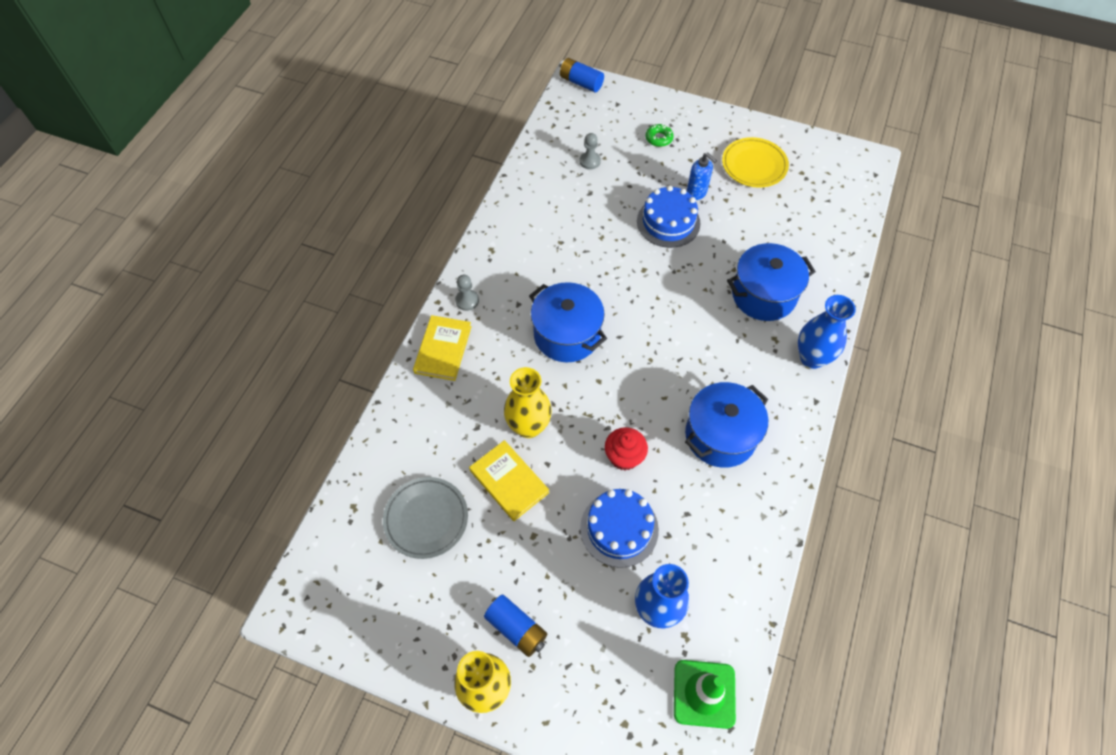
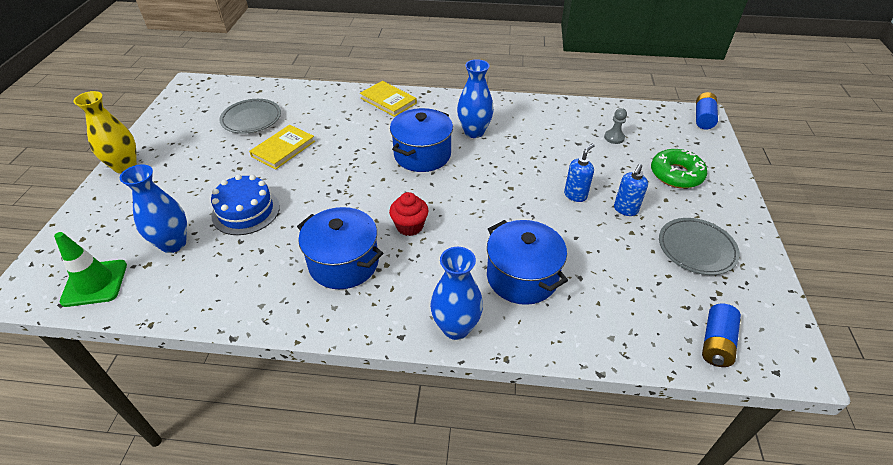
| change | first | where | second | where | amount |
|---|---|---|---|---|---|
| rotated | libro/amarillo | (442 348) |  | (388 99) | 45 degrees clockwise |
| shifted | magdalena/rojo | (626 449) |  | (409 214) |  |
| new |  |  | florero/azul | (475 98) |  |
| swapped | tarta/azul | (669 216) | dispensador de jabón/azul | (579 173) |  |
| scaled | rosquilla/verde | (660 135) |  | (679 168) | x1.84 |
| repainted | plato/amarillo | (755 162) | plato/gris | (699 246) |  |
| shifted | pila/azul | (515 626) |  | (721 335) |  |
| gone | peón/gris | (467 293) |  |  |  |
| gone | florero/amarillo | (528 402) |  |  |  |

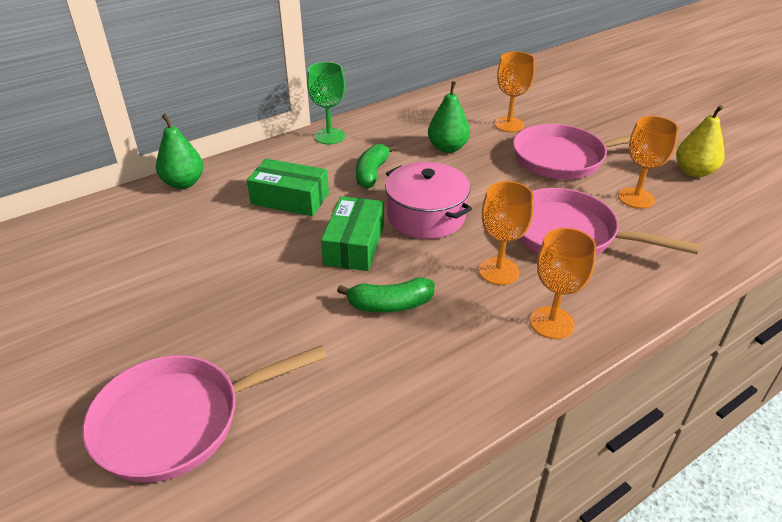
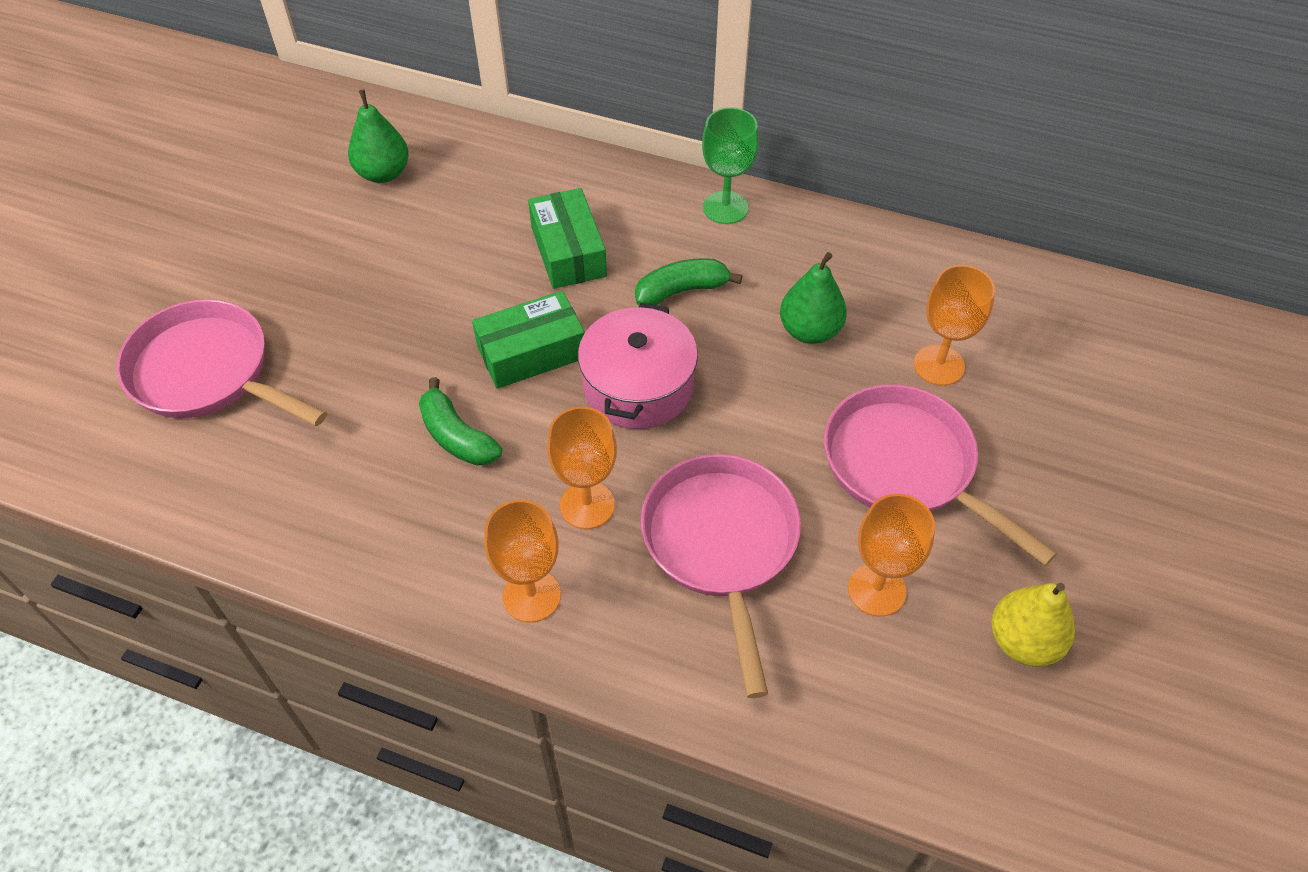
| change | first | where | second | where | amount |
|---|---|---|---|---|---|
| shifted | pera/verde | (180 151) |  | (378 136) |  |

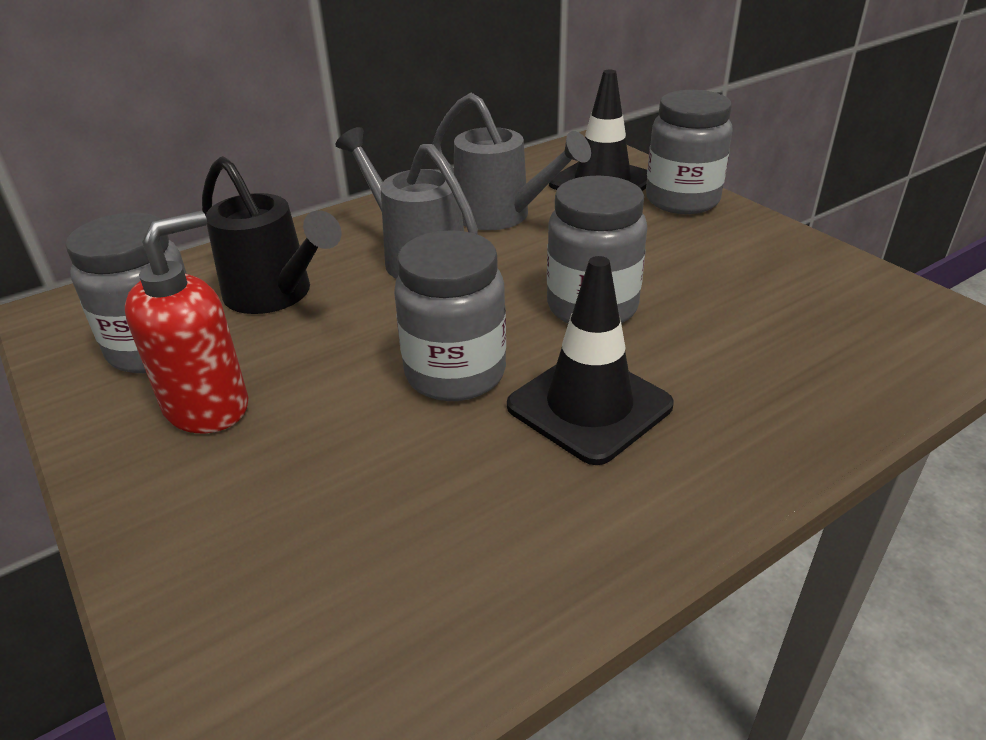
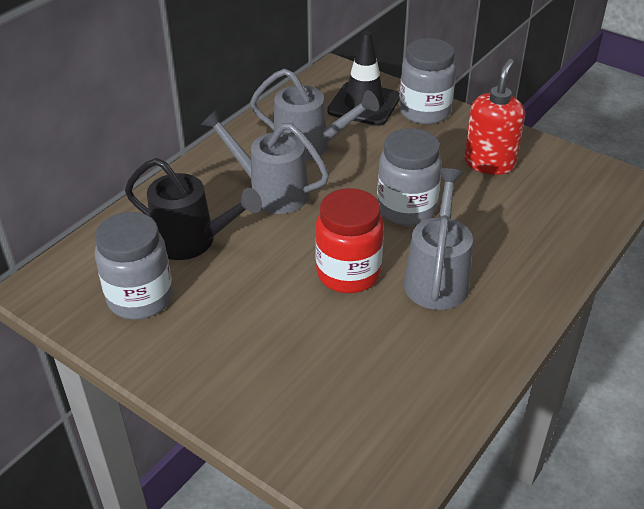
| change | first | where | second | where | amount |
|---|---|---|---|---|---|
| repainted | tarro/gris | (450 315) | tarro/rojo | (349 240) |  |
| swapped | cono de tráfico/negro | (590 360) | regadera/gris | (438 239) |  |
| shifted | dispensador de jabón/rojo | (186 322) |  | (494 117) |  |

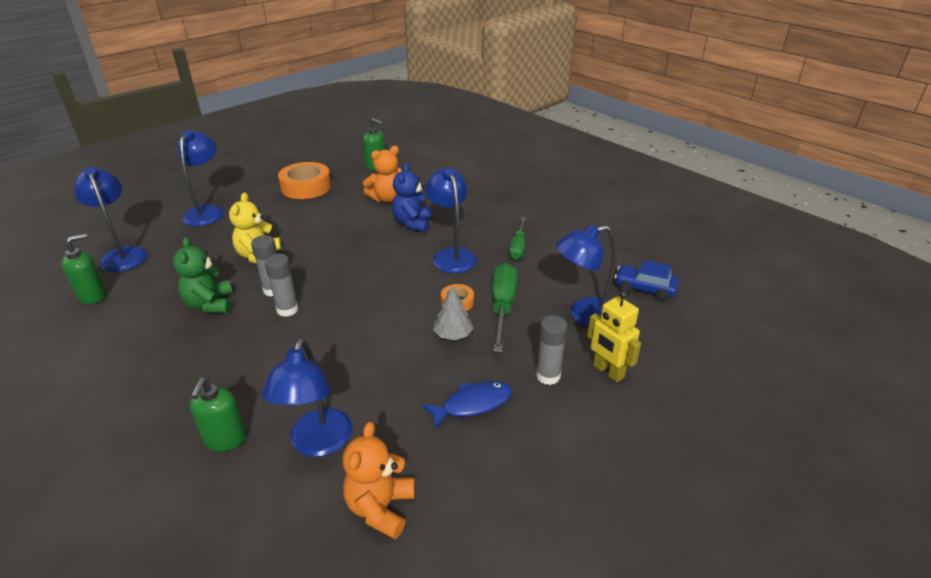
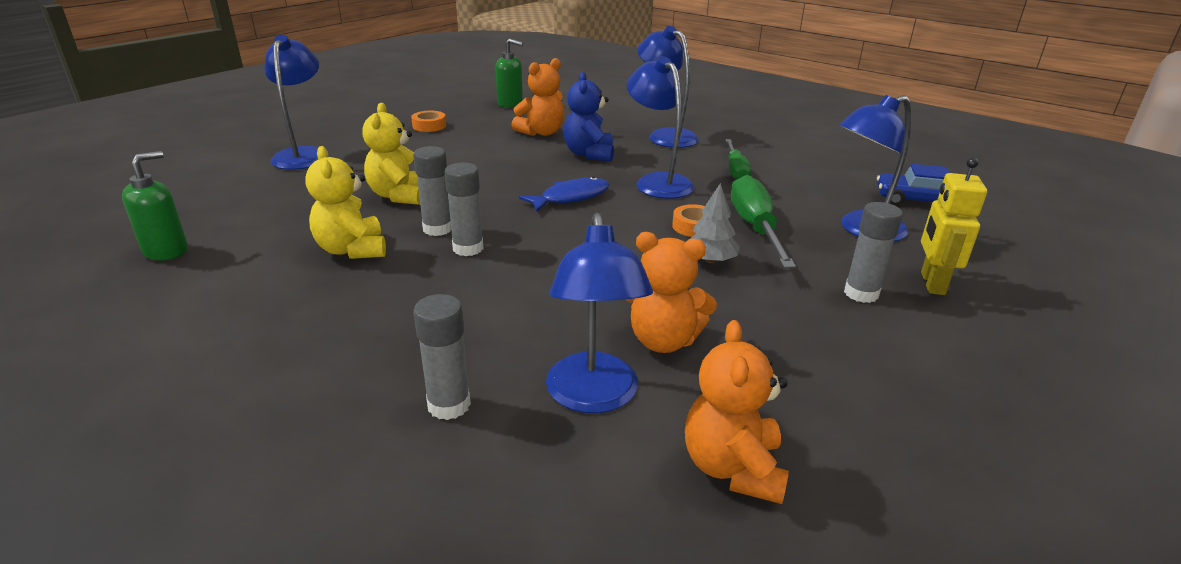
| change | first | where | second | where | amount |
|---|---|---|---|---|---|
| repainted | osito/verde | (203 275) | osito/amarillo | (345 202) |  |
| scaled | cinta adhesiva/naranja | (304 180) |  | (428 121) | x0.51 |
| swapped | dispensador de jabón/verde | (217 414) | barra de pegamento/gris | (442 357) |  |
| shifted | pez/azul | (466 405) |  | (564 194) |  |
| new |  |  | osito/naranja | (671 292) |  |
| shifted | lámpara/azul | (111 219) |  | (668 87) |  |
| rotated | robot/amarillo | (614 336) |  | (954 226) | 60 degrees clockwise |

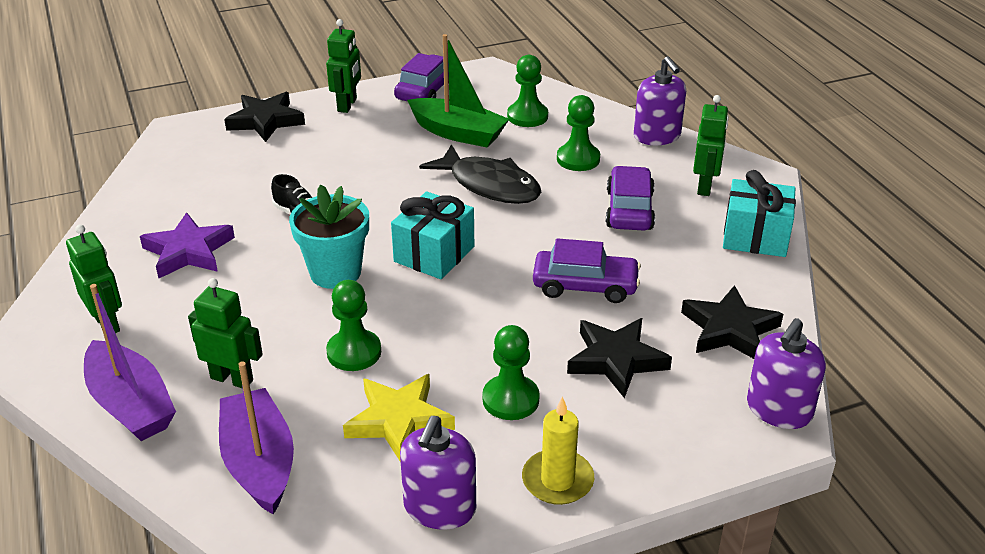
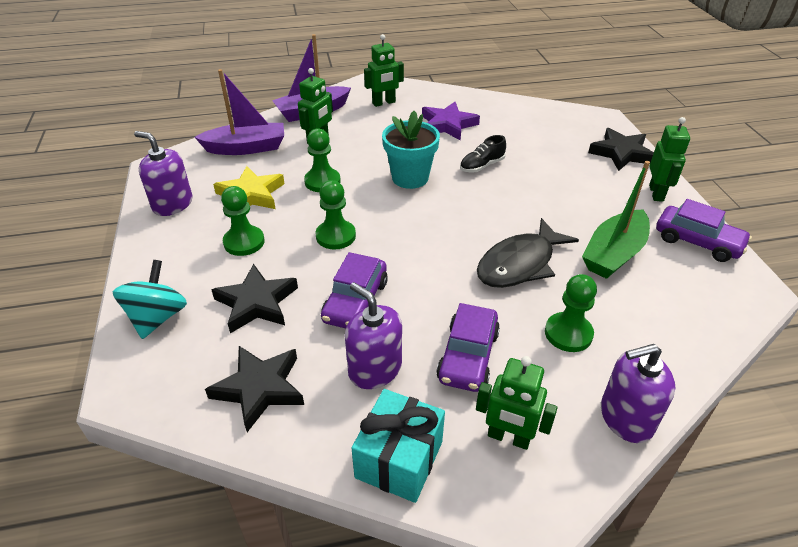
| change | first | where | second | where | amount |
|---|---|---|---|---|---|
| new |  |  | peonza/turquesa | (150 299) |  |
| shifted | peón/verde | (527 91) |  | (336 214) |  |
| shifted | dispensador de jabón/morado | (786 373) |  | (373 335) |  |
| rotated | coche/morado | (630 198) |  | (468 347) | 90 degrees clockwise |
| rotated | robot/verde | (343 66) |  | (669 159) | 105 degrees counterclockwise |
| gone | regalo/turquesa | (432 235) |  |  |  |
| gone | vela/amarillo | (558 450) |  |  |  |

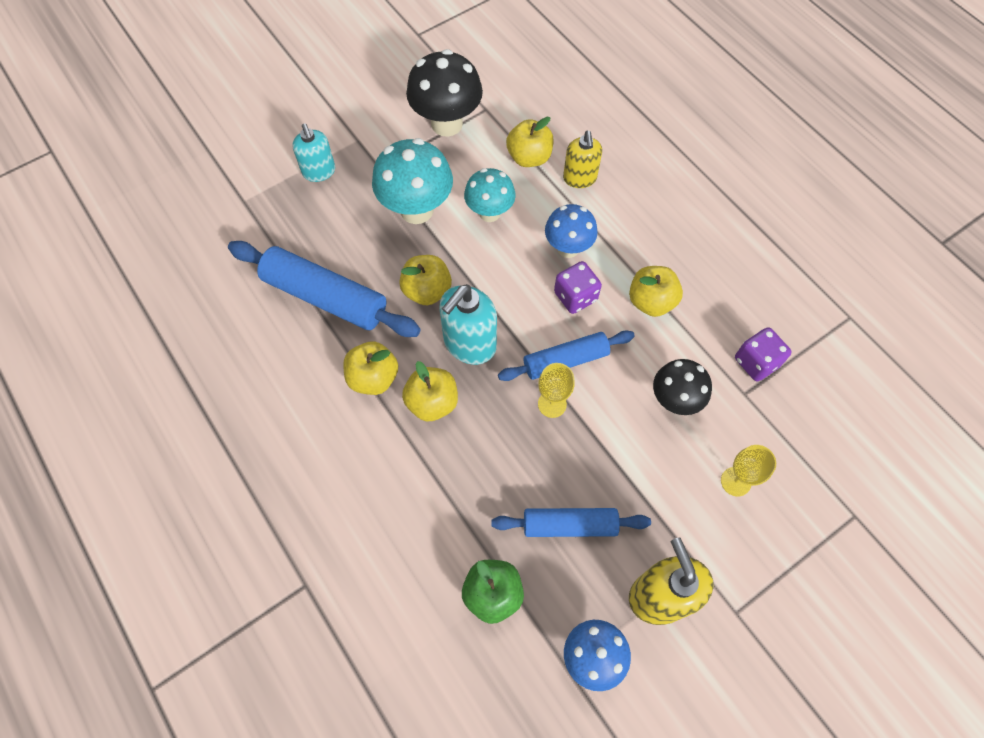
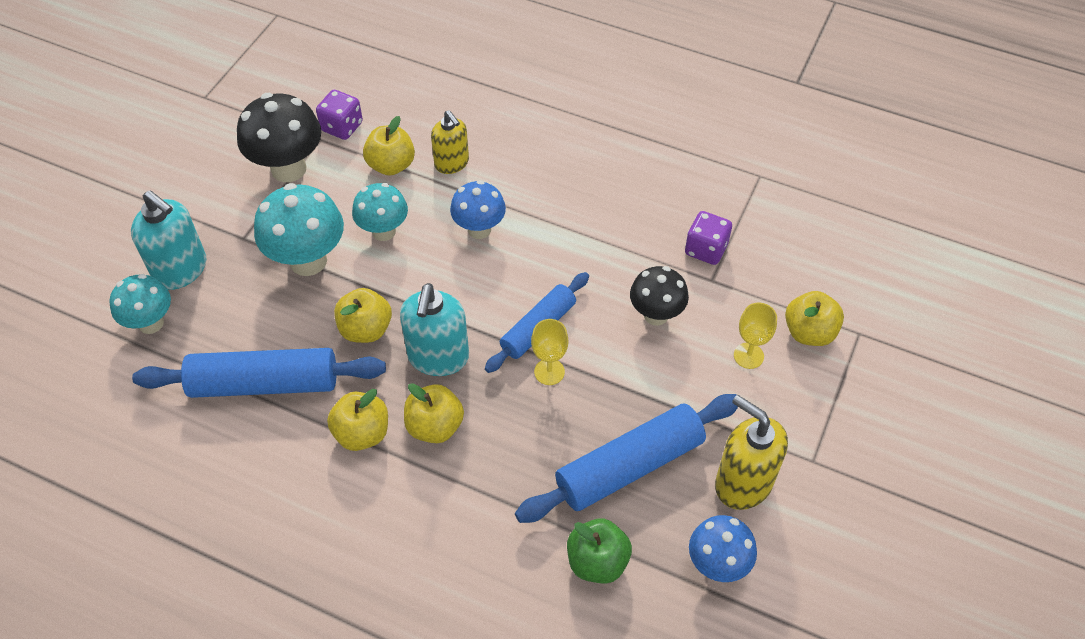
| change | first | where | second | where | amount |
|---|---|---|---|---|---|
| new |  |  | seta/turquesa | (140 304) |  |
| scaled | dispensador de jabón/turquesa | (313 152) |  | (168 240) | x1.50 |
| shifted | dado/morado | (578 287) |  | (339 115) |  |
| scaled | rodillo/azul | (571 522) |  | (626 458) | x1.57 |
| shifted | manzana/amarillo | (656 291) |  | (814 318) |  |

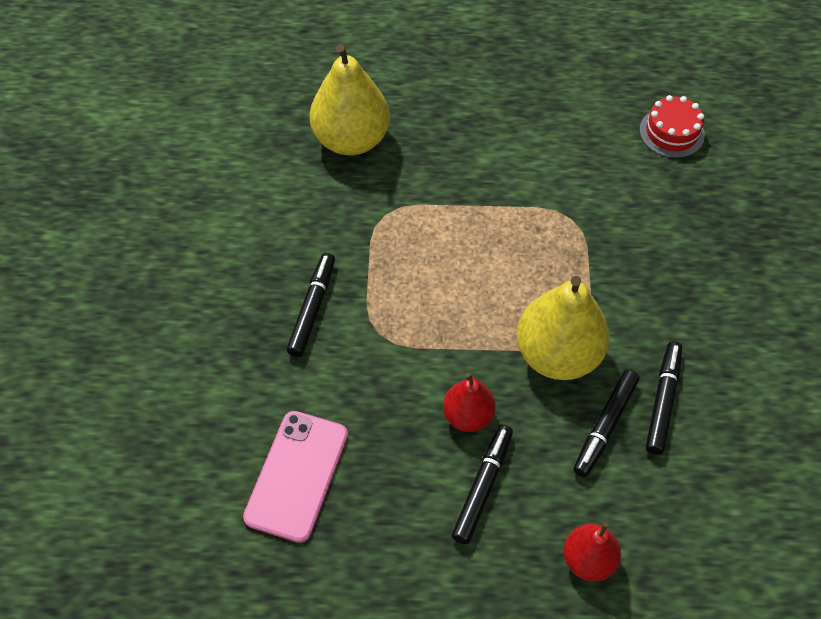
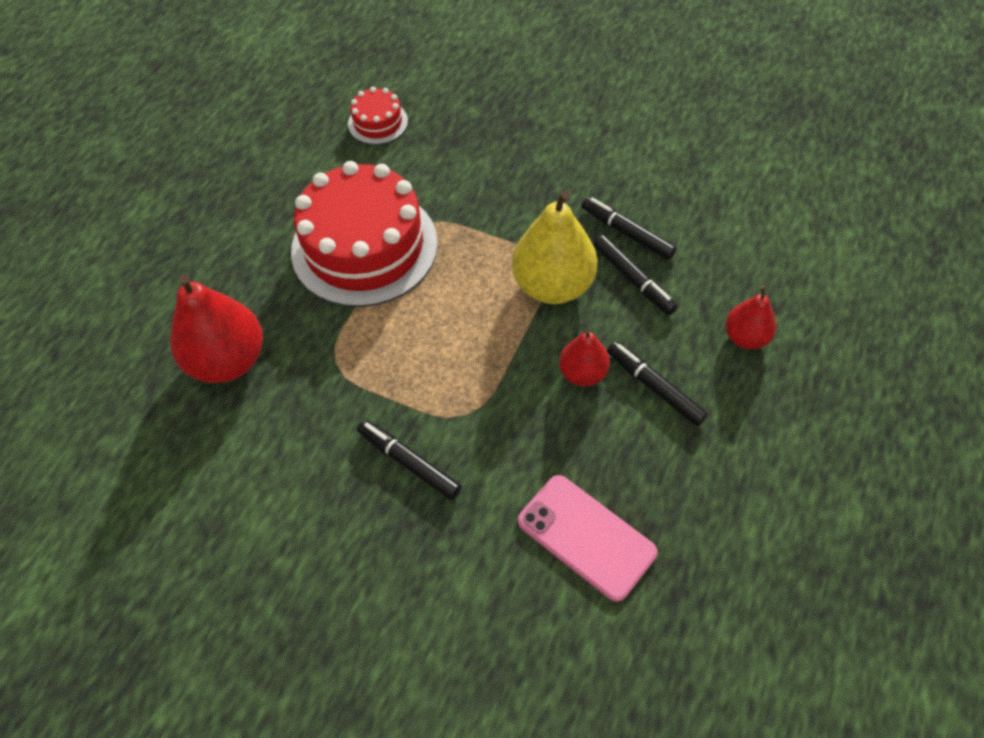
| change | first | where | second | where | amount |
|---|---|---|---|---|---|
| repainted | pera/amarillo | (350 99) | pera/rojo | (216 328) |  |
| new |  |  | tarta/rojo | (364 234) |  |

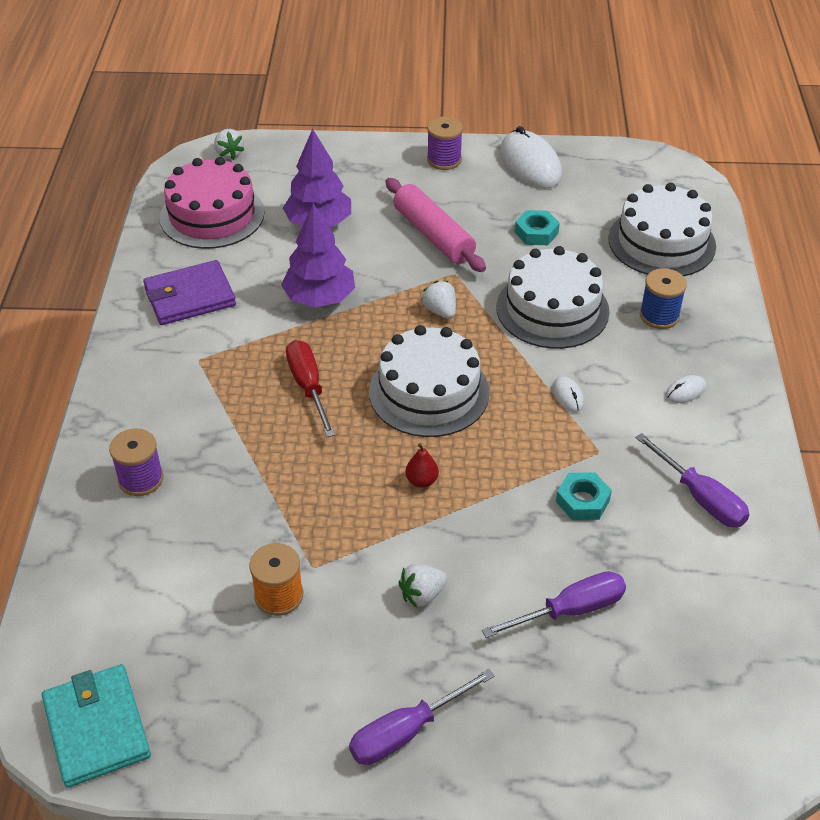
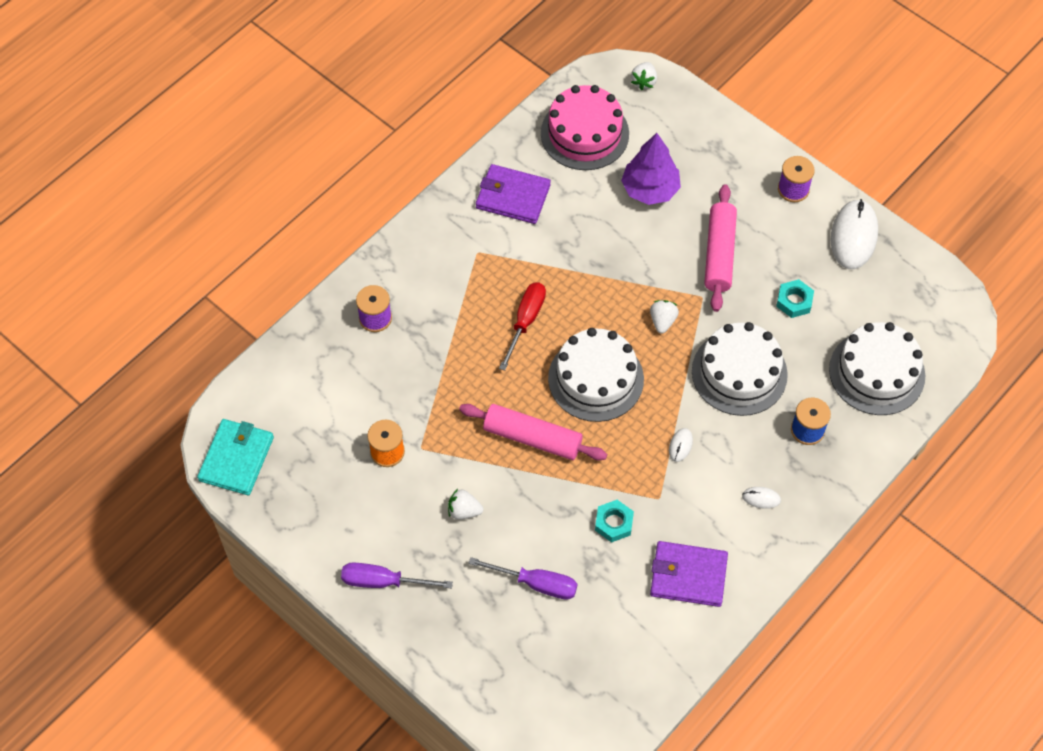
| change | first | where | second | where | amount |
|---|---|---|---|---|---|
| swapped | pera/rojo | (422 465) | rodillo/rosa | (533 432) |  |
| swapped | destornillador/morado | (692 480) | cartera/morado | (689 574) |  |
| gone | árbol/morado | (318 255) |  |  |  |

